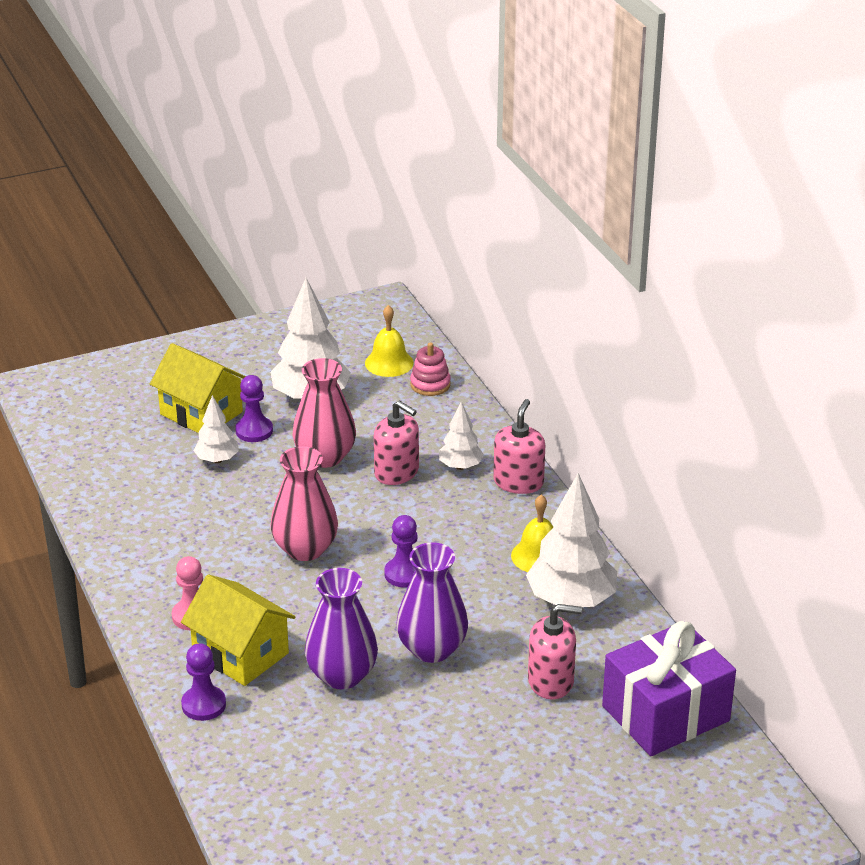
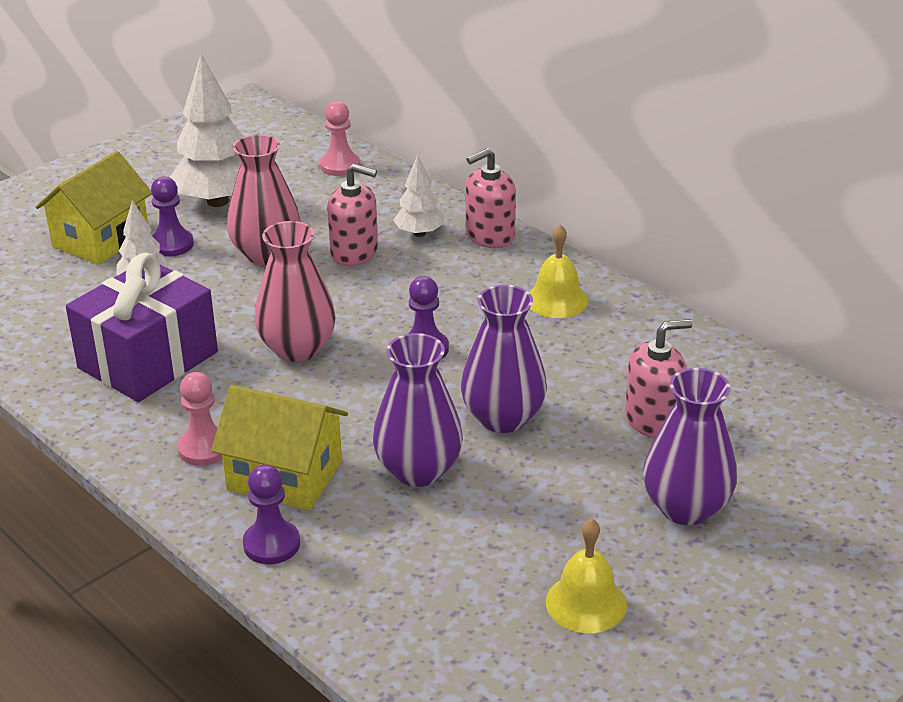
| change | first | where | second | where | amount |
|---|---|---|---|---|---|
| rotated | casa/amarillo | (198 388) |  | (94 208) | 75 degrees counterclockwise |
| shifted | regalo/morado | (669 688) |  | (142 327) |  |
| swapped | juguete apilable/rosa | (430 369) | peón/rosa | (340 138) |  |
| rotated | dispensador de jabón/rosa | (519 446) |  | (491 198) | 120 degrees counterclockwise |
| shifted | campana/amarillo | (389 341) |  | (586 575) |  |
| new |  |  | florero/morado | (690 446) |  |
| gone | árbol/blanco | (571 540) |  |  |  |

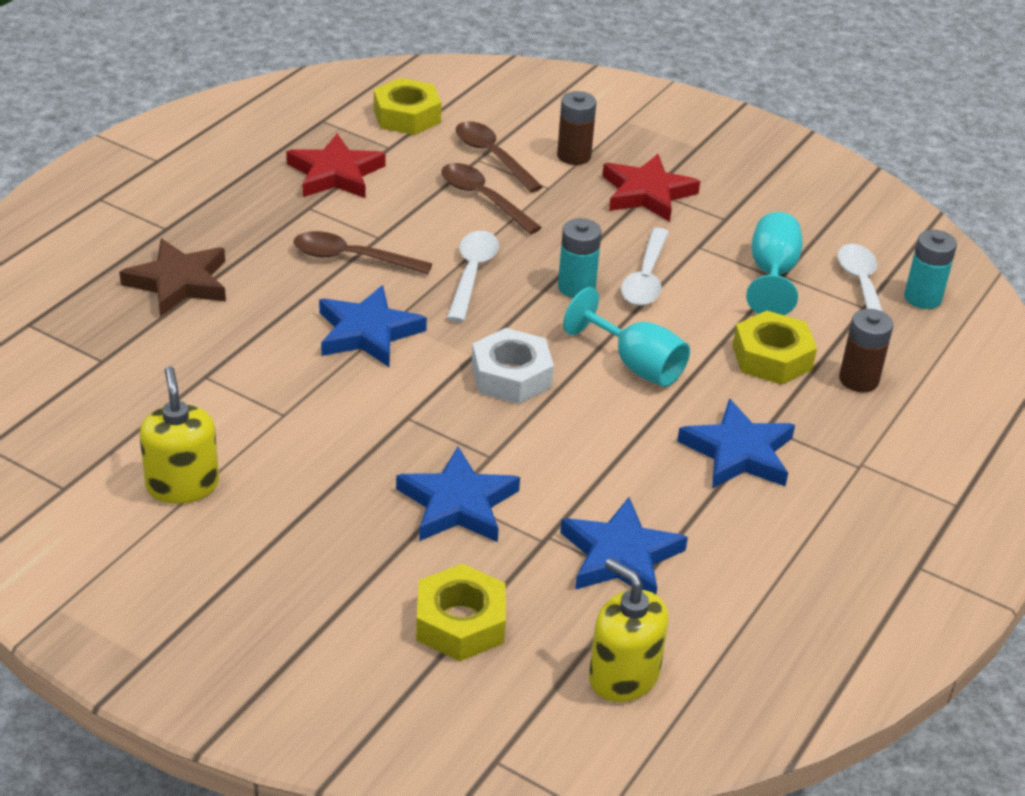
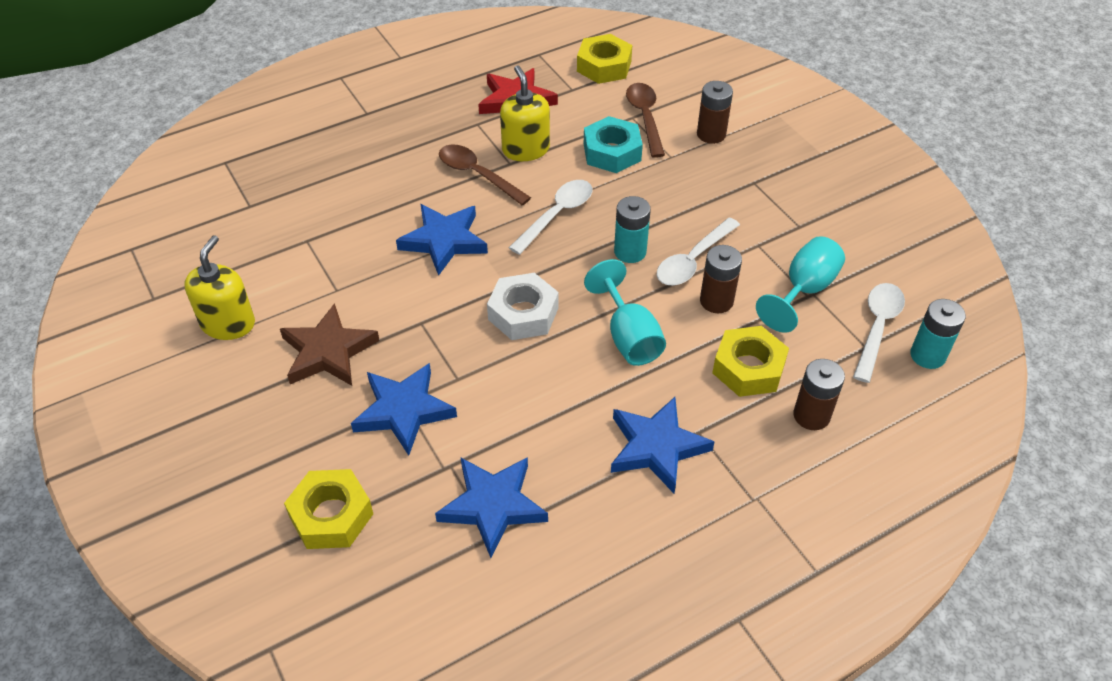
| change | first | where | second | where | amount |
|---|---|---|---|---|---|
| shifted | estrella/marrón | (172 278) |  | (330 344) |  |
| shifted | dispensador de jabón/amarillo | (628 630) |  | (525 113) |  |
| swapped | cuchara/marrón | (491 198) | tuerca/turquesa | (613 144) |  |
| new |  |  | pila/marrón | (721 279) |  |
| gone | estrella/rojo | (651 188) |  |  |  |

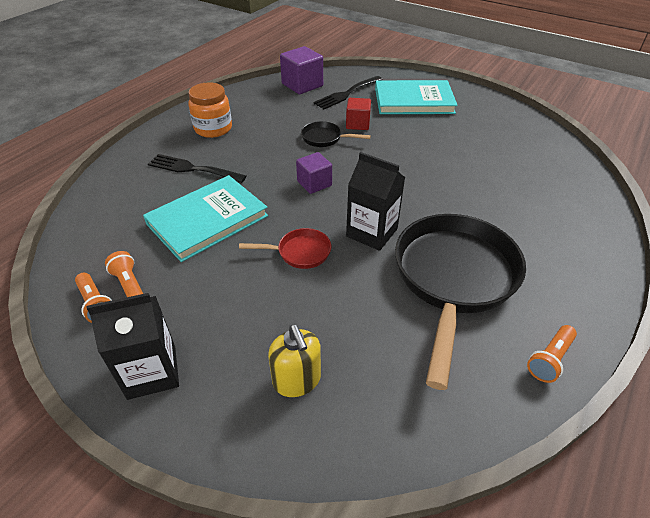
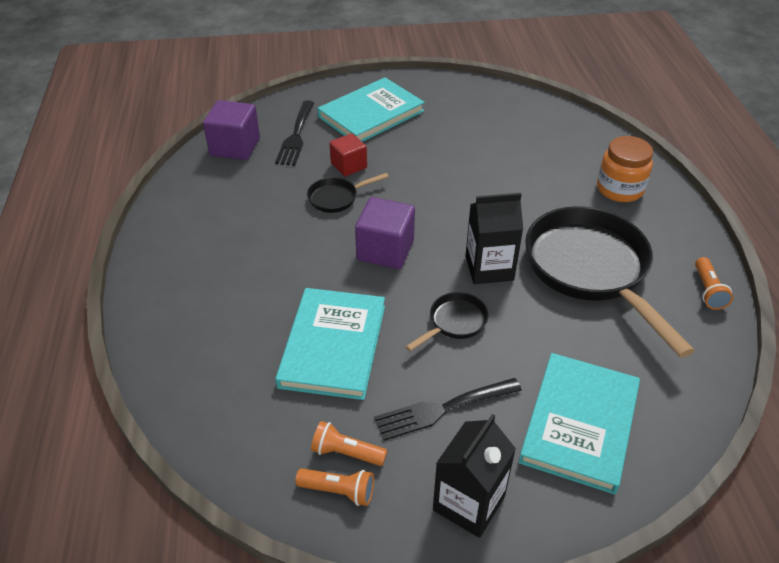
| change | first | where | second | where | amount |
|---|---|---|---|---|---|
| scaled | cubo/morado | (314 173) |  | (385 233) | x1.52 |
| shifted | tenedor/negro | (197 168) |  | (448 409) |  |
| repainted | sartén/rojo | (285 248) | sartén/negro | (447 321) |  |
| swapped | dispensador de jabón/amarillo | (294 360) | libro/turquesa | (579 423) |  |
| shifted | tarro/naranja | (210 110) |  | (625 169) |  |

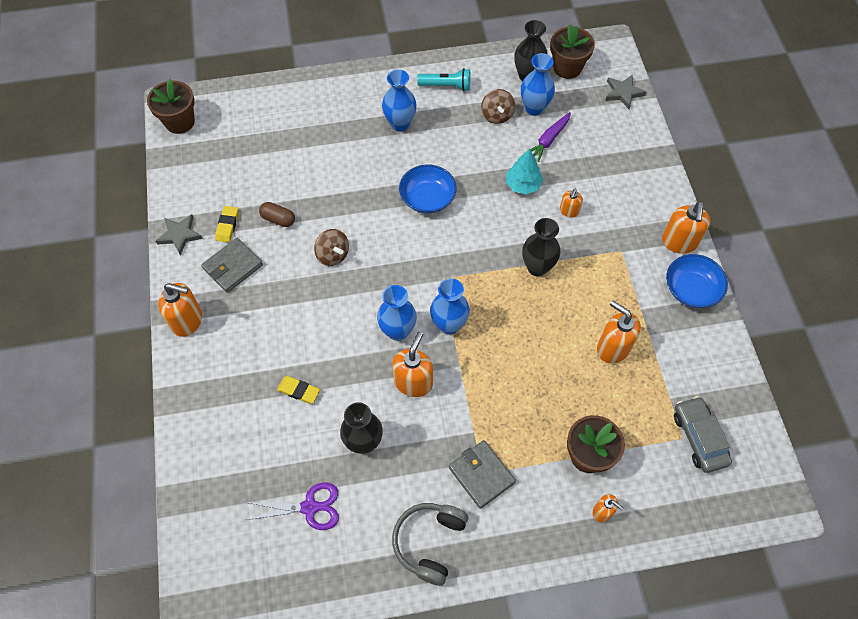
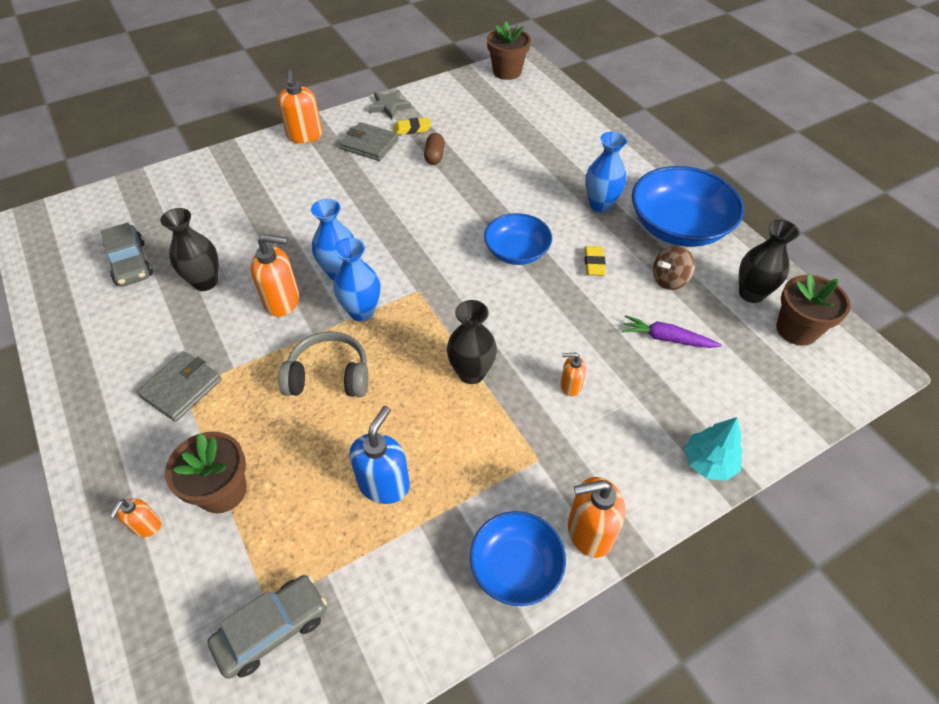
| change | first | where | second | where | amount |
|---|---|---|---|---|---|
| swapped | tijeras/morado | (293 506) | coche/gris | (127 255) |  |
| shifted | auriculares/gris | (430 544) |  | (323 364) |  |
| repainted | dispensador de jabón/naranja | (619 332) | dispensador de jabón/azul | (379 455) |  |
| shifted | goma de borrar/amarillo | (298 390) |  | (595 261) |  |
| swapped | lámpara de mano/turquesa | (444 79) | cuenco/azul | (688 206) |  |
| shifted | árbol/turquesa | (524 172) |  | (713 449) |  |
| gone | peonza/marrón | (331 247) |  |  |  |
| gone | florero/azul | (538 84) |  |  |  |
| gone | estrella/gris | (625 91) |  |  |  |

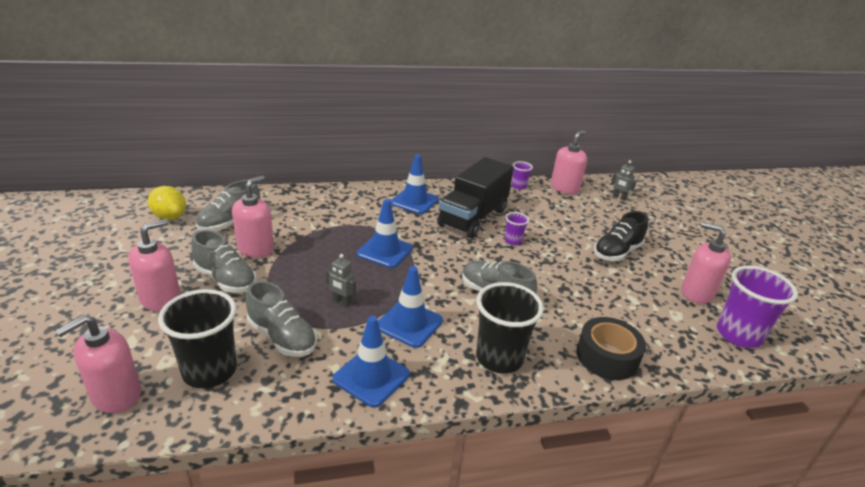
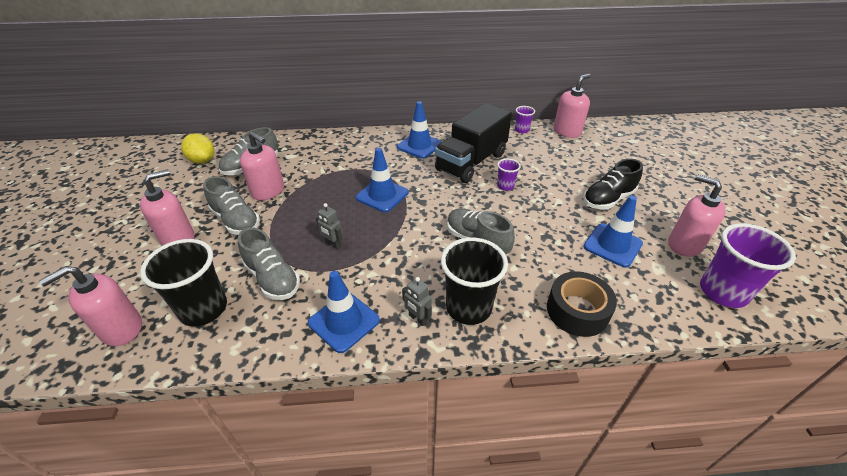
| change | first | where | second | where | amount |
|---|---|---|---|---|---|
| rotated | dispensador de jabón/rosa | (253 217) |  | (262 166) | 90 degrees clockwise |
| shifted | robot/gris | (624 180) |  | (417 301) |  |
| shifted | cono de tráfico/azul | (410 307) |  | (613 231) |  |

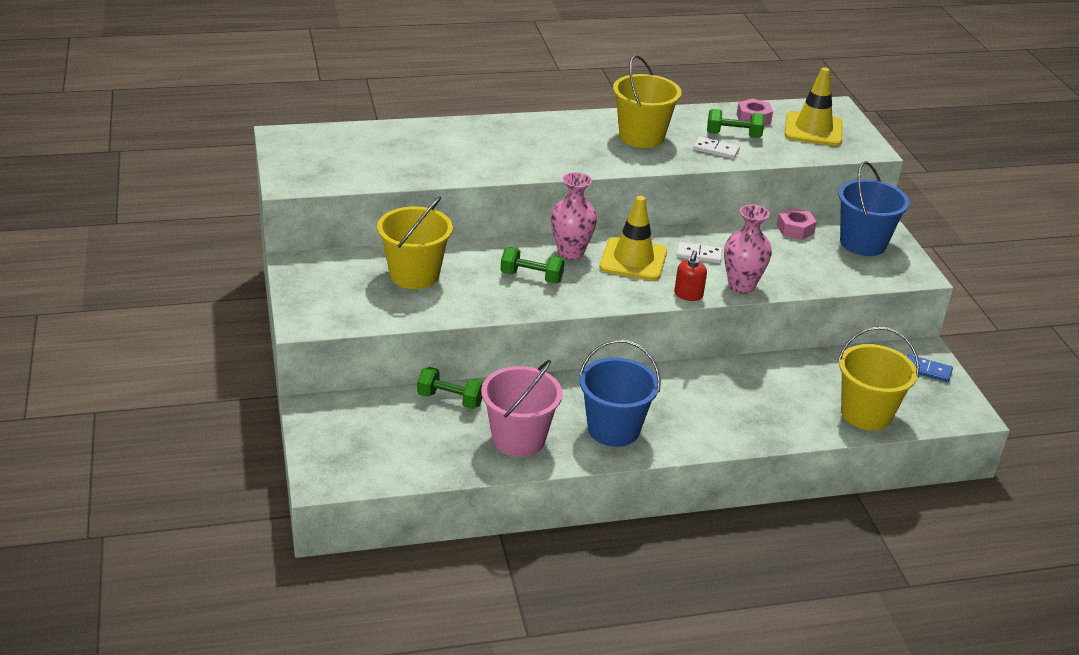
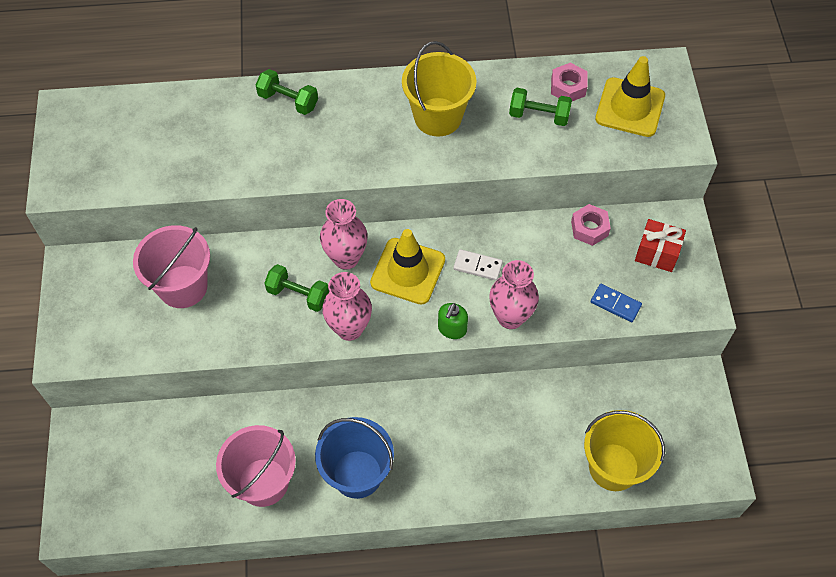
| change | first | where | second | where | amount |
|---|---|---|---|---|---|
| repainted | balde/amarillo | (415 242) | balde/rosa | (171 266) |  |
| shifted | mancuerna/verde | (450 388) |  | (287 92) |  |
| new |  |  | florero/rosa | (347 306) |  |
| repainted | dispensador de jabón/rojo | (690 275) | dispensador de jabón/verde | (453 321) |  |
| shifted | ficha de dominó/azul | (930 368) |  | (616 303) |  |
| swapped | balde/azul | (874 208) | regalo/rojo | (660 245) |  |
| gone | ficha de dominó/blanco | (716 148) |  |  |  |

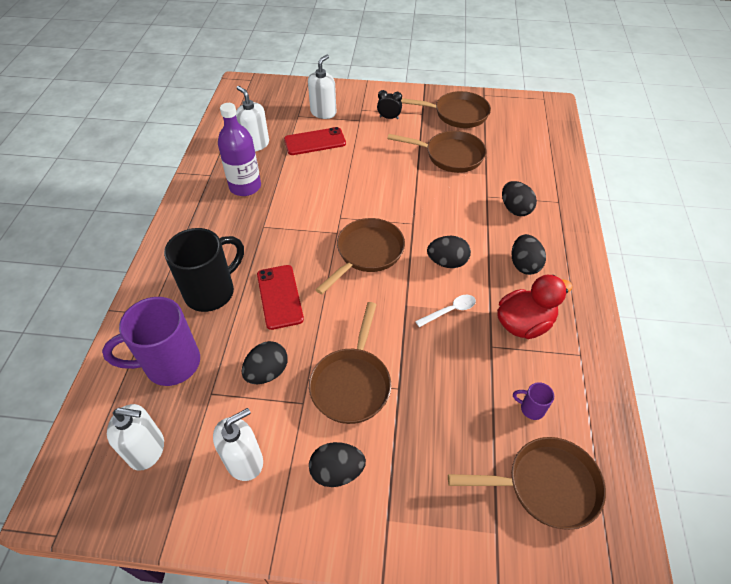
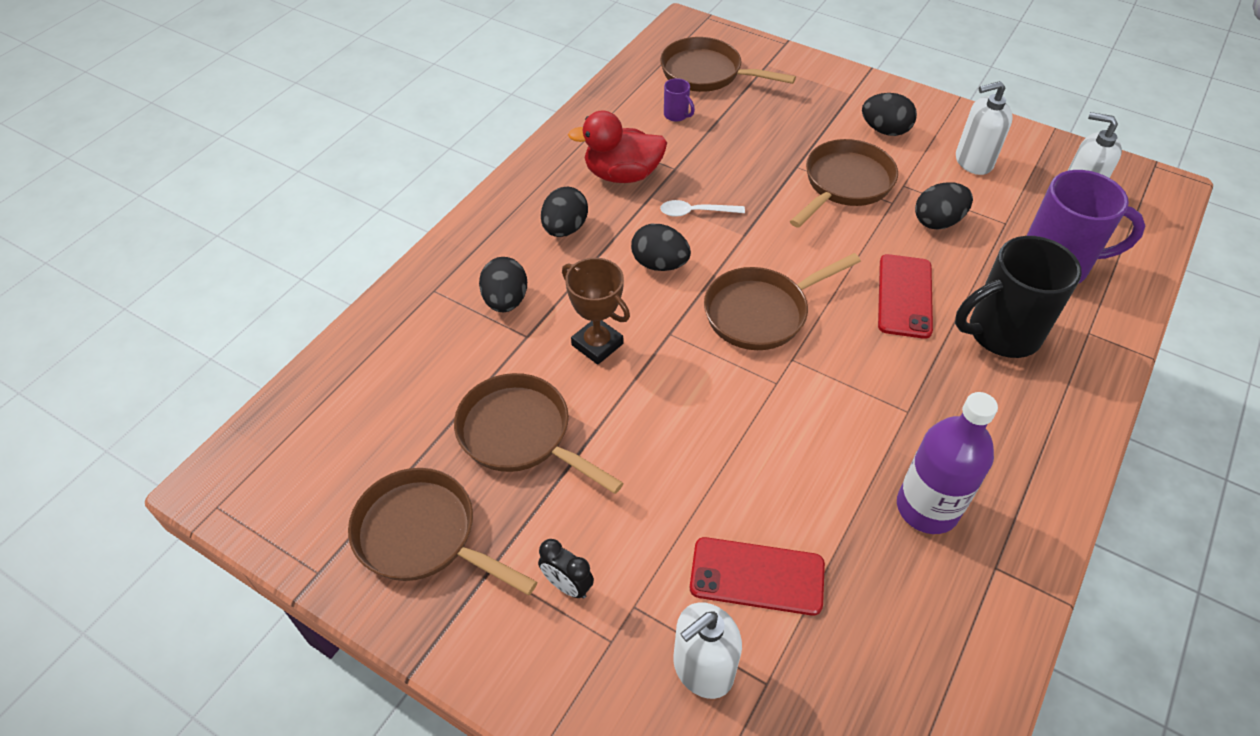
| change | first | where | second | where | amount |
|---|---|---|---|---|---|
| new |  |  | trofeo/marrón | (596 311) |  |
| gone | dispensador de jabón/blanco | (252 119) |  |  |  |

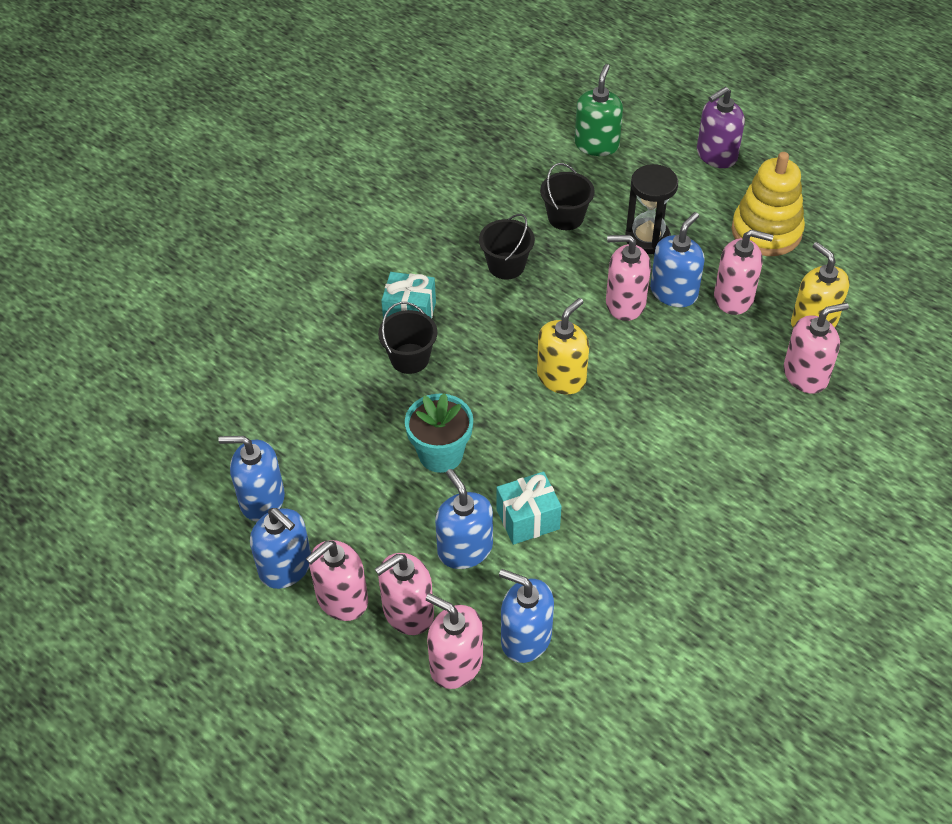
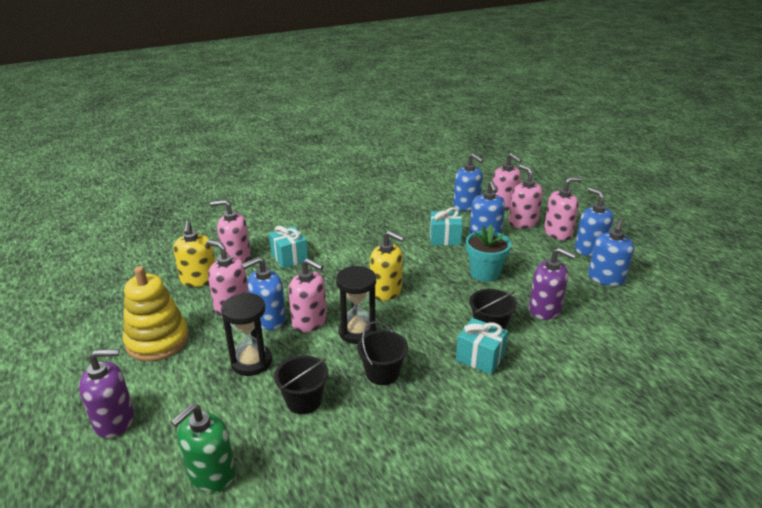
| change | first | where | second | where | amount |
|---|---|---|---|---|---|
| new |  |  | regalo/turquesa | (288 247) |  |
| new |  |  | reloj de arena/negro | (356 305) |  |
| rotated | dispensador de jabón/amarillo | (563 346) |  | (387 266) | 120 degrees counterclockwise |
| rotated | dispensador de jabón/rosa | (404 594) |  | (526 197) | 105 degrees counterclockwise |
| new |  |  | dispensador de jabón/morado | (552 283) |  |
| rotated | dispensador de jabón/azul | (251 479) |  | (611 252) | 90 degrees clockwise |

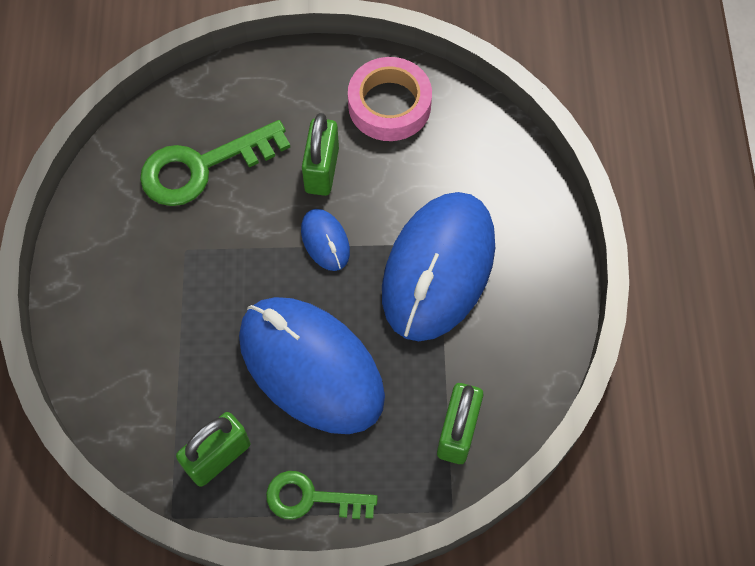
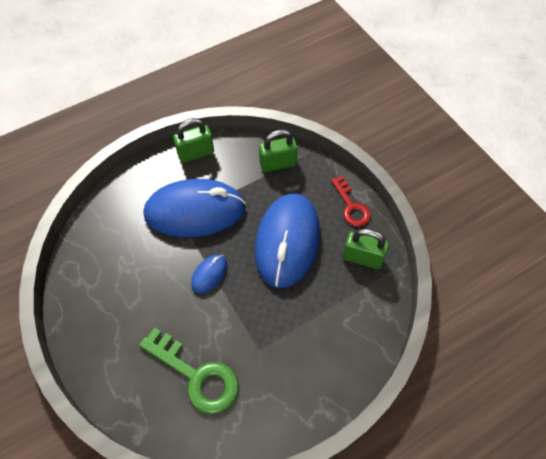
| change | first | where | second | where | amount |
|---|---|---|---|---|---|
| shifted | candado/verde | (320 154) |  | (193 140) |  |
| repainted | llave/verde | (322 495) | llave/rojo | (351 201) |  |
| gone | cinta adhesiva/rosa | (390 99) |  |  |  |

